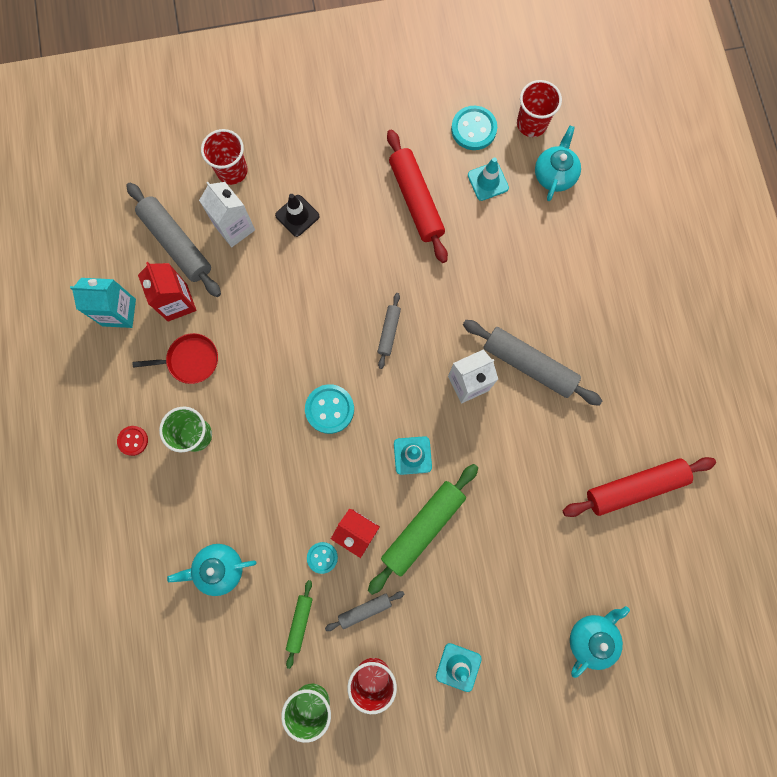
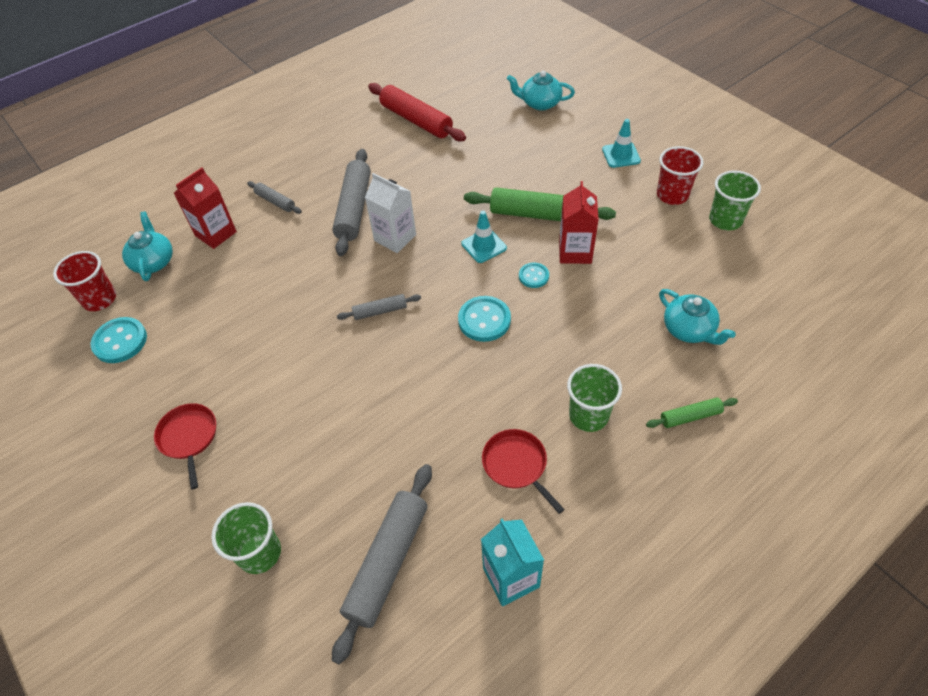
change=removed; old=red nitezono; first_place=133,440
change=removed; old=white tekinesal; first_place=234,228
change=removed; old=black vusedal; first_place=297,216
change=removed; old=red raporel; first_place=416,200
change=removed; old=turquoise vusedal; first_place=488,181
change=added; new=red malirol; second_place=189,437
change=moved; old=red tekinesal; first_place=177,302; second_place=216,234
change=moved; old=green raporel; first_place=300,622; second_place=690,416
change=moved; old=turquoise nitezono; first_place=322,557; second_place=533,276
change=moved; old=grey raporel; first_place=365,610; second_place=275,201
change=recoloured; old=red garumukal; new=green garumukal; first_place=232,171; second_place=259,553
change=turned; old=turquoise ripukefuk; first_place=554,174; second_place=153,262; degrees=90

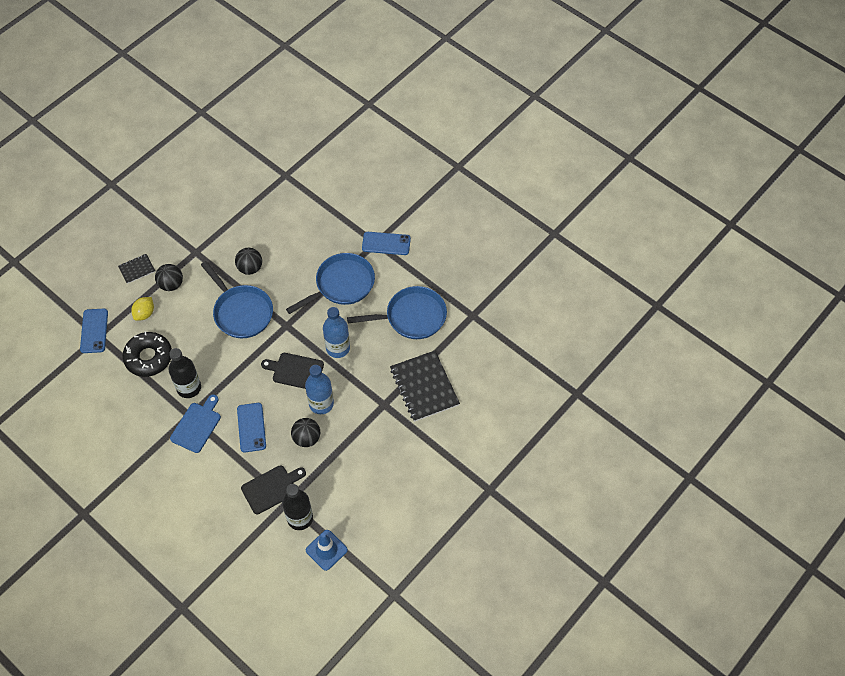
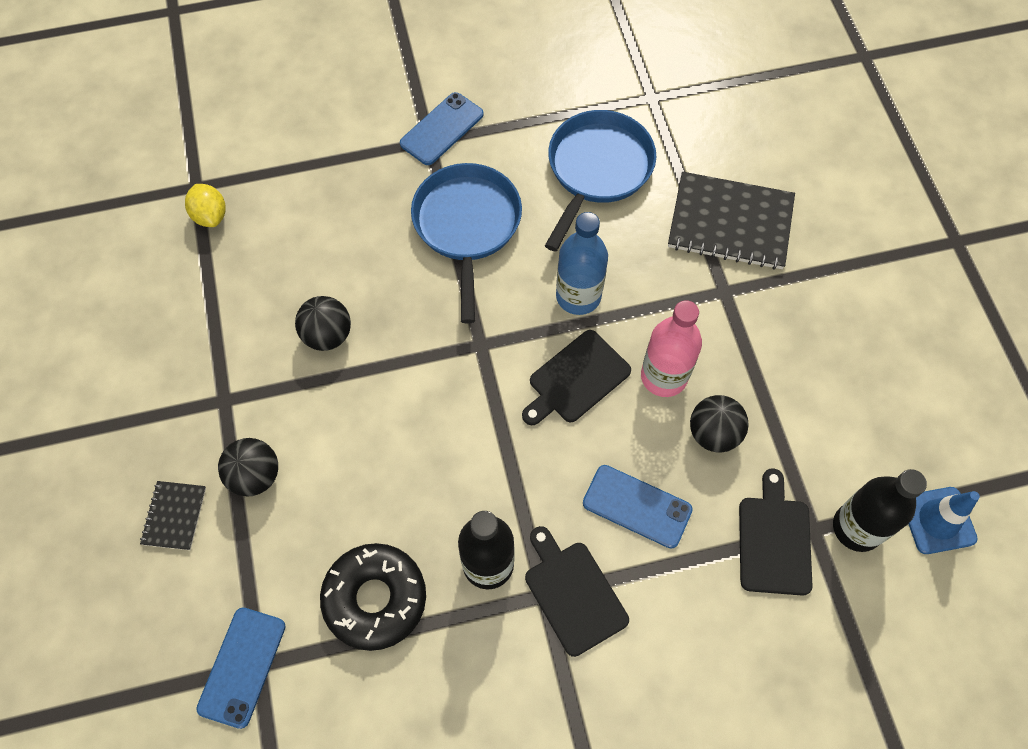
change=removed; old=blue malirol; first_place=241,312
change=moved; old=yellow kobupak; first_place=144,313; second_place=210,215
change=recoloured; old=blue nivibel; new=black nivibel; first_place=197,425; second_place=573,593
change=recoloured; old=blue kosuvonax; new=pink kosuvonax; first_place=321,404; second_place=663,376
change=turned; old=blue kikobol; first_place=94,331; second_place=242,667; degrees=75

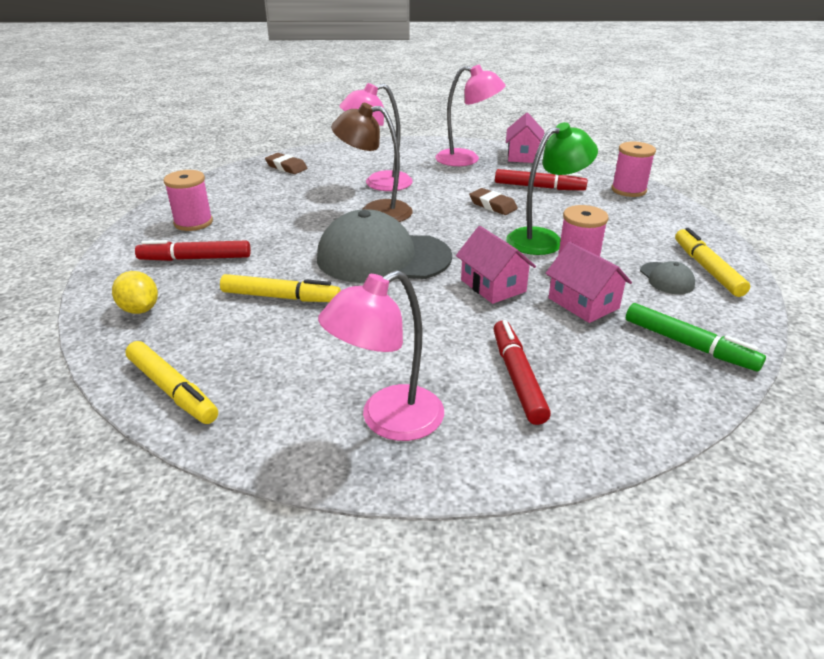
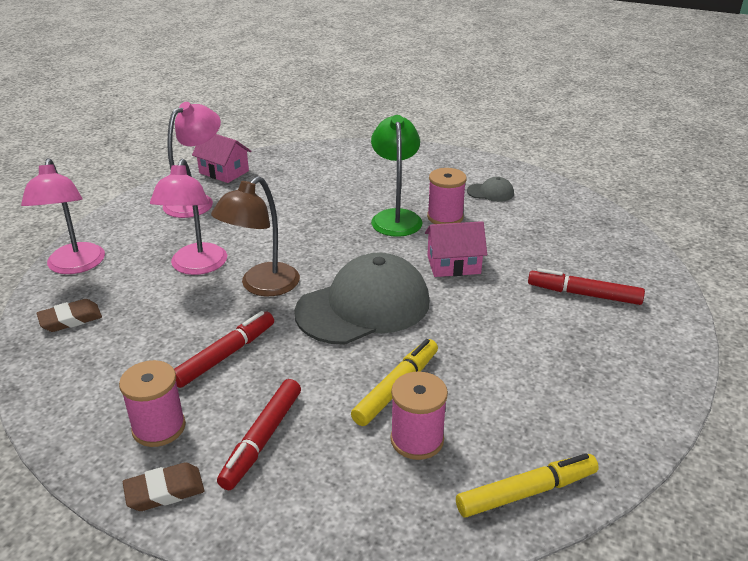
change=removed; old=yellow kobupak; first_place=140,309
change=removed; old=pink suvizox; first_place=583,303
change=removed; old=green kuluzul; first_place=688,345
change=removed; old=yellow kuluzul; first_place=707,269
change=moved; old=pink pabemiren; first_place=388,420; second_place=75,266
change=moved; old=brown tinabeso; first_place=493,205; second_place=164,491
change=moved; old=red kuluzul; first_place=539,187; second_place=225,355
change=moved; old=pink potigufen; first_place=628,190; second_place=417,440
change=turned; old=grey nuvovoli; first_place=383,257; second_place=363,306; degrees=-150

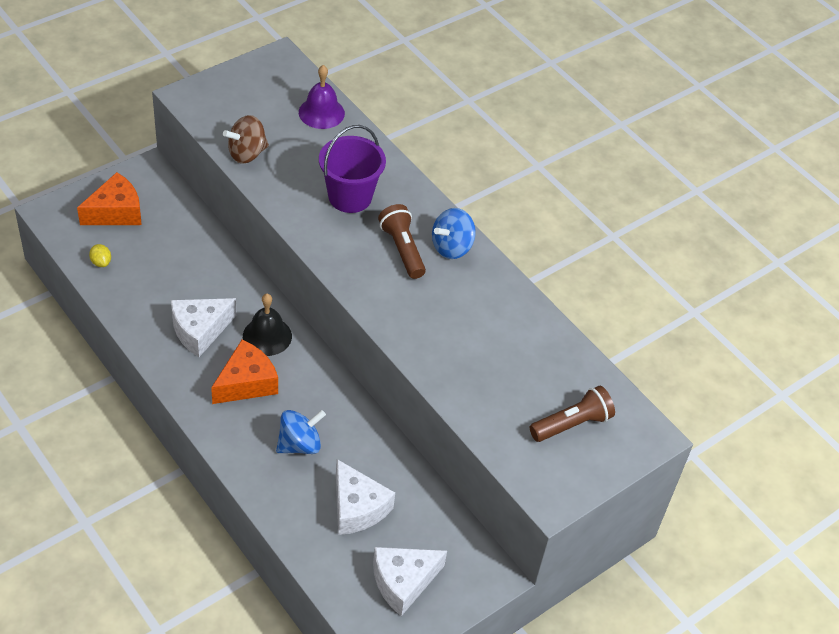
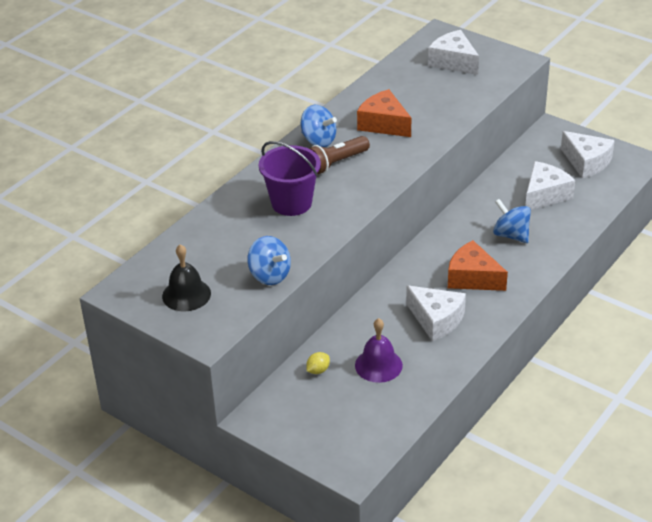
change=moved; old=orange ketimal; first_place=116,212; second_place=383,124
change=moved; old=yellow kobupak; first_place=101,262; second_place=318,370
change=moved; old=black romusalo; first_place=267,336; second_place=186,294
change=moved; old=purple romusalo; first_place=321,113; second_place=378,365
change=replaced; old=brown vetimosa; new=white ketimal; first_place=572,424; second_place=453,62
change=recoloured; old=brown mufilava; new=blue mufilava; first_place=247,153; second_place=269,275

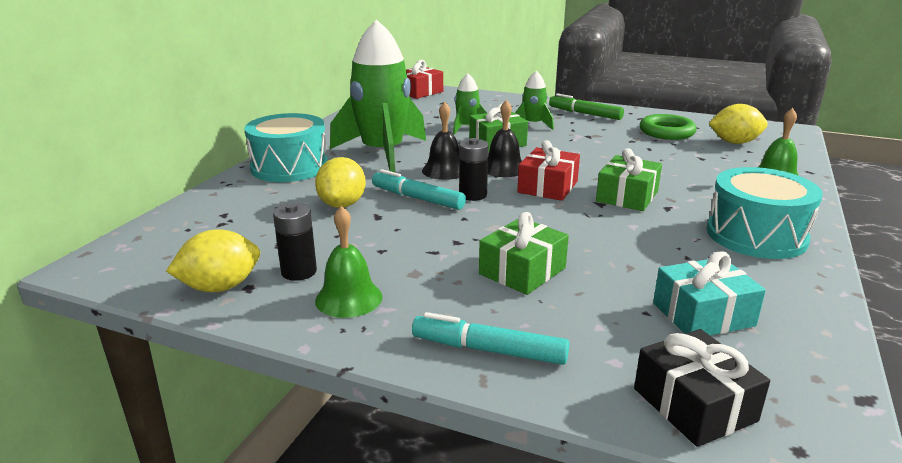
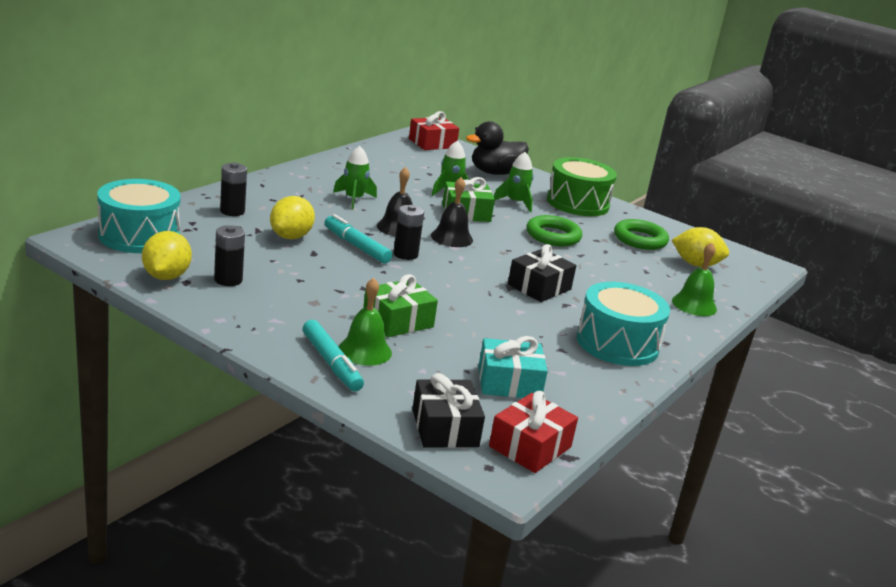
change=added; new=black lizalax; second_place=232,211
change=added; new=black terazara; second_place=495,173
change=added; new=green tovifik; second_place=553,236
change=moved; old=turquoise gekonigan; first_place=289,167; second_place=139,236
change=moved; old=green romusalo; first_place=348,298; second_place=365,351
change=moved; old=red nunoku; first_place=547,187; second_place=530,447
change=replaced; old=green kuluzul; new=green gekonigan; first_place=585,114; second_place=577,203
change=recoloured; old=green nunoku; new=black nunoku; first_place=627,196; second_place=539,287
change=turned; old=yellow kobupak; first_place=220,287; second_place=166,276; degrees=-75
change=turned; old=turquoise kuluzul; first_place=489,350; second_place=331,363; degrees=-150
change=resized; old=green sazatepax; first_place=383,153; second_place=354,199; factor=0.47

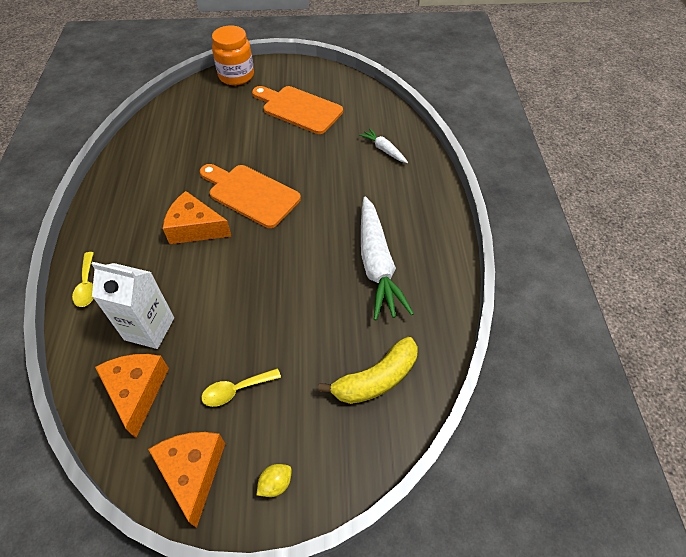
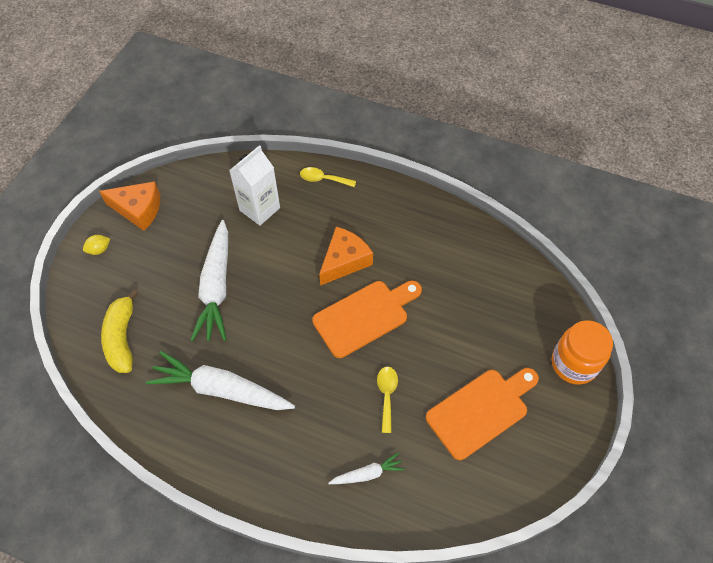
change=removed; old=orange ketimal; first_place=137,391
change=added; new=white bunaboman; second_place=216,288
change=moved; old=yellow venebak; first_place=236,390; second_place=387,395
change=turned; old=yellow kobupak; first_place=275,484; second_place=99,250; degrees=75

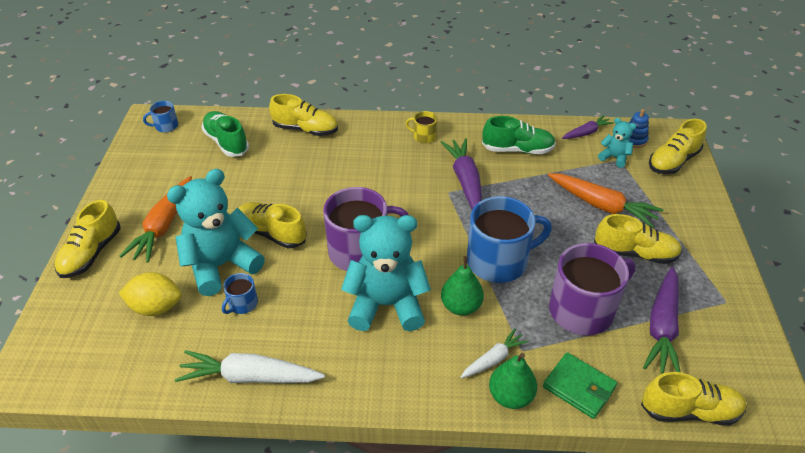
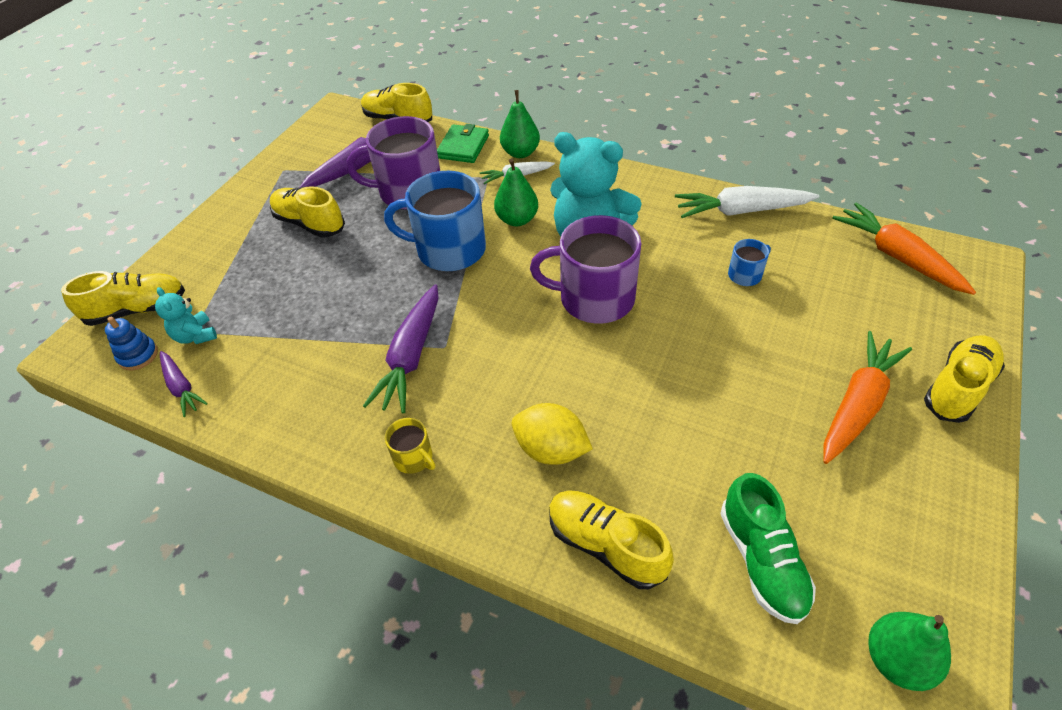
change=removed; old=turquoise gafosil; first_place=221,265
change=removed; old=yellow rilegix; first_place=272,233
change=removed; old=green rilegix; first_place=517,149
change=moved; old=yellow kobupak; first_place=156,307; second_place=551,449
change=moved; old=orange bunaboman; first_place=602,205; second_place=897,257
change=replaced; old=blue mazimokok; new=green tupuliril; first_place=166,126; second_place=896,659
change=turned; old=white bunaboman; first_place=250,377; second_place=741,211; degrees=150
change=turned; old=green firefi; first_place=579,387; second_place=463,147; degrees=45
change=turned; old=purple bunaboman; first_place=586,133; second_place=181,387; degrees=-120

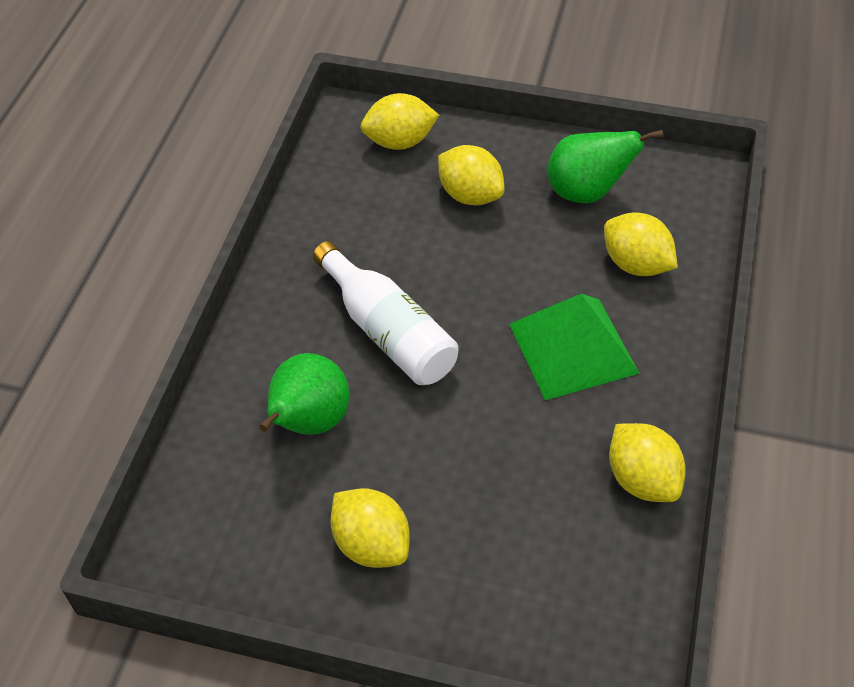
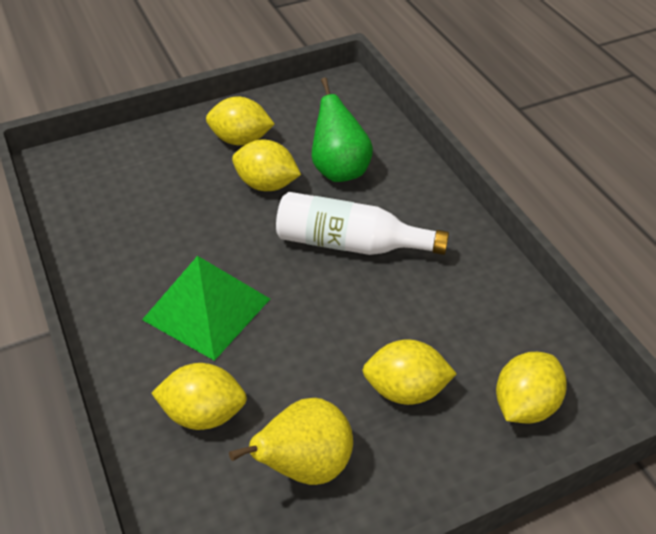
change=moved; old=yellow kobupak; first_place=642,479; second_place=267,184
change=recoloured; old=green tupuliril; new=yellow tupuliril; first_place=587,192; second_place=305,465

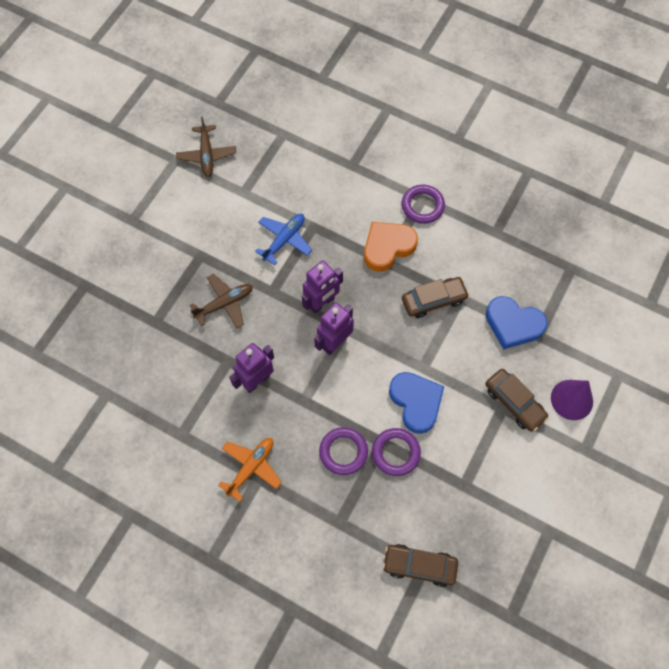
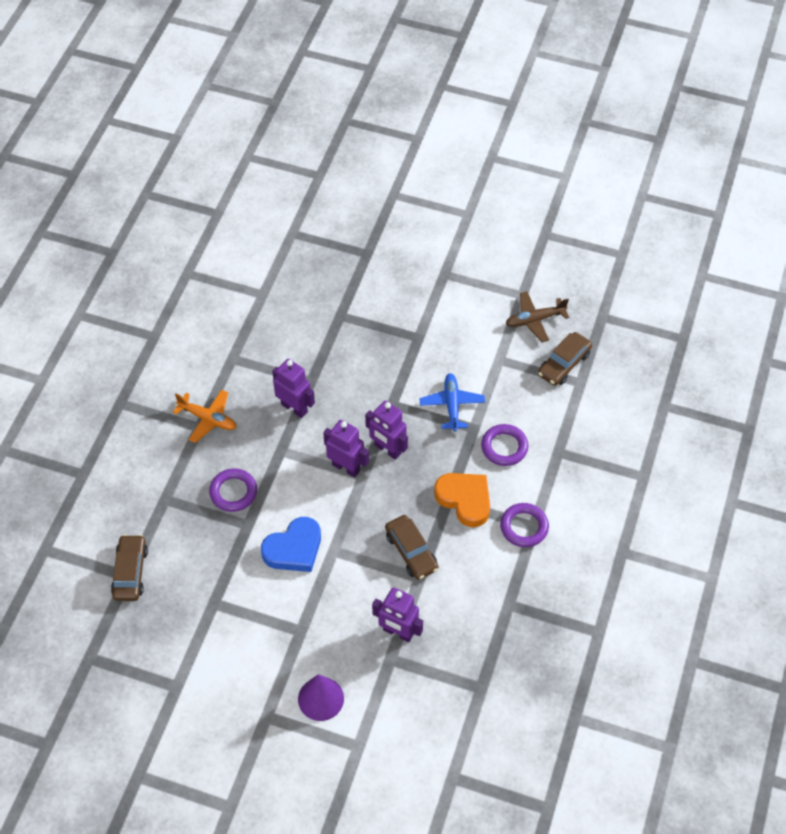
change=removed; old=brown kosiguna; first_place=224,304
change=moved; old=purple tovifik; first_place=396,453; second_place=504,447
change=moved; old=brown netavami; first_place=514,402; second_place=564,364
change=replaced; old=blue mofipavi; new=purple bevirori; first_place=513,324; second_place=398,632
change=turned; old=blue kosiguna; first_place=284,240; second_place=452,405; degrees=-120

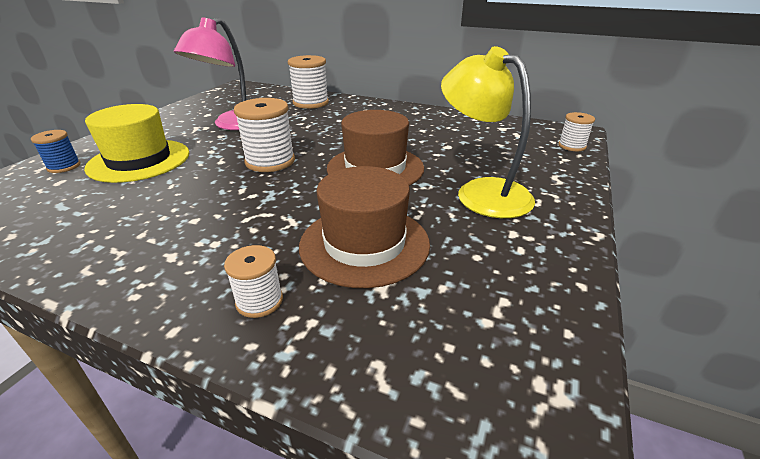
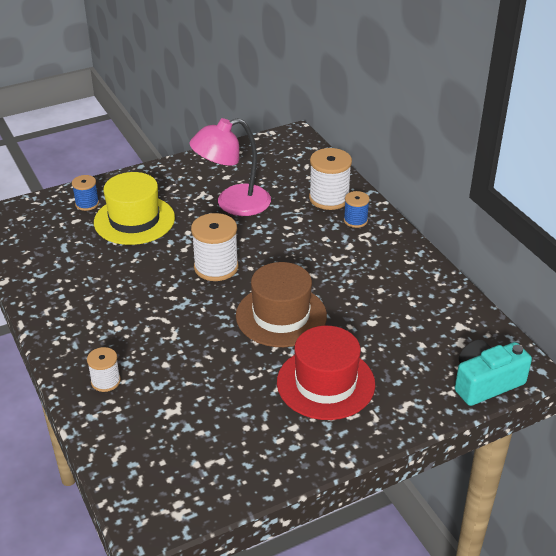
change=removed; old=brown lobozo; first_place=364,244
change=added; new=blue potigufen; second_place=355,220
change=replaced; old=yellow pabemiren; new=red lobozo; first_place=482,192; second_place=325,383
change=replaced; old=white potigufen; new=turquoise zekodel; first_place=572,146; second_place=486,383

